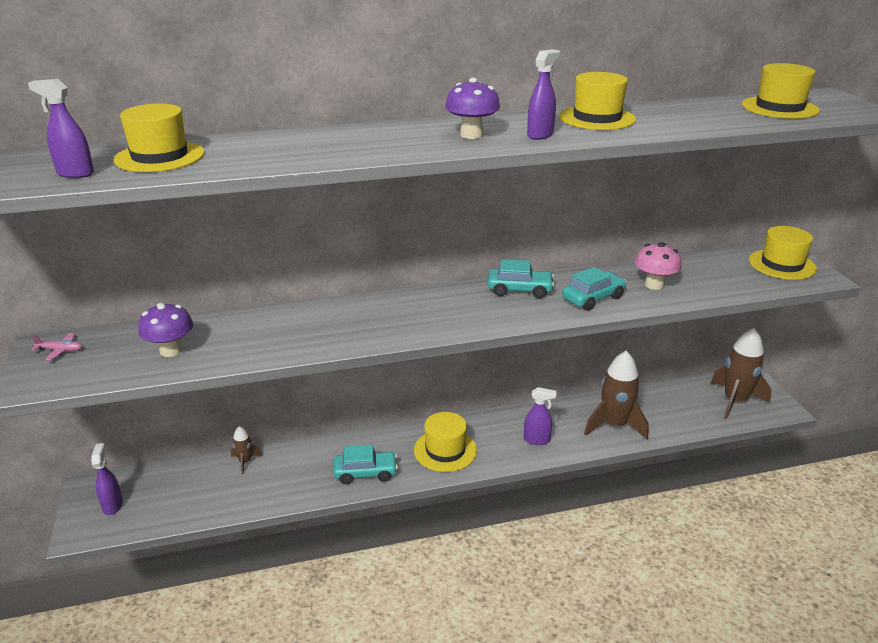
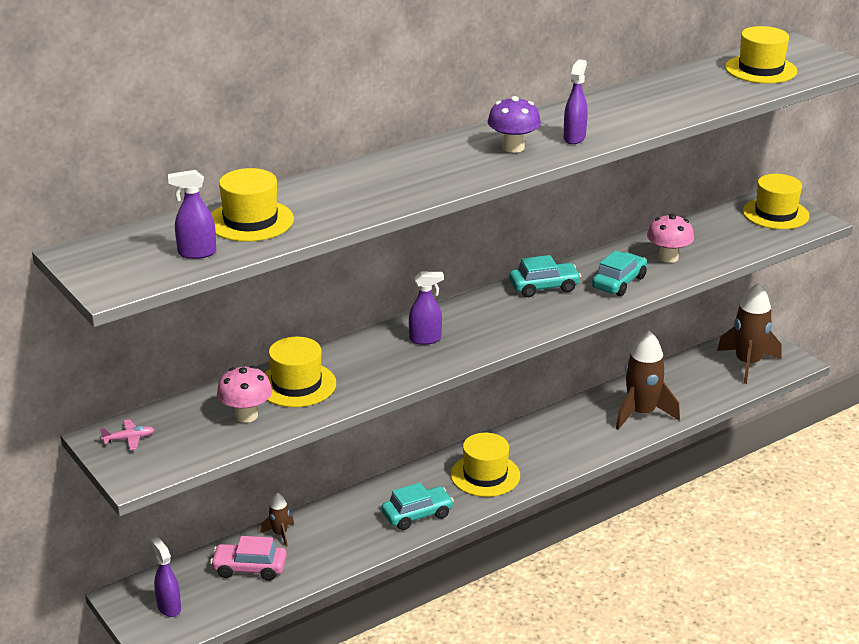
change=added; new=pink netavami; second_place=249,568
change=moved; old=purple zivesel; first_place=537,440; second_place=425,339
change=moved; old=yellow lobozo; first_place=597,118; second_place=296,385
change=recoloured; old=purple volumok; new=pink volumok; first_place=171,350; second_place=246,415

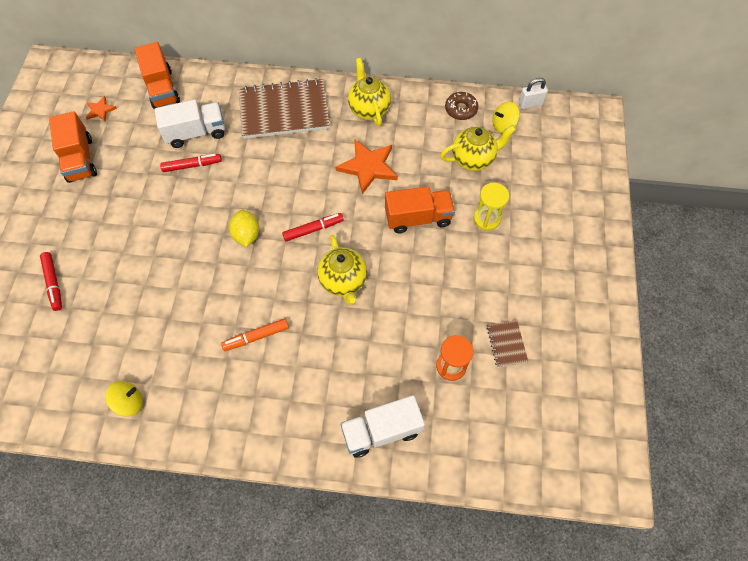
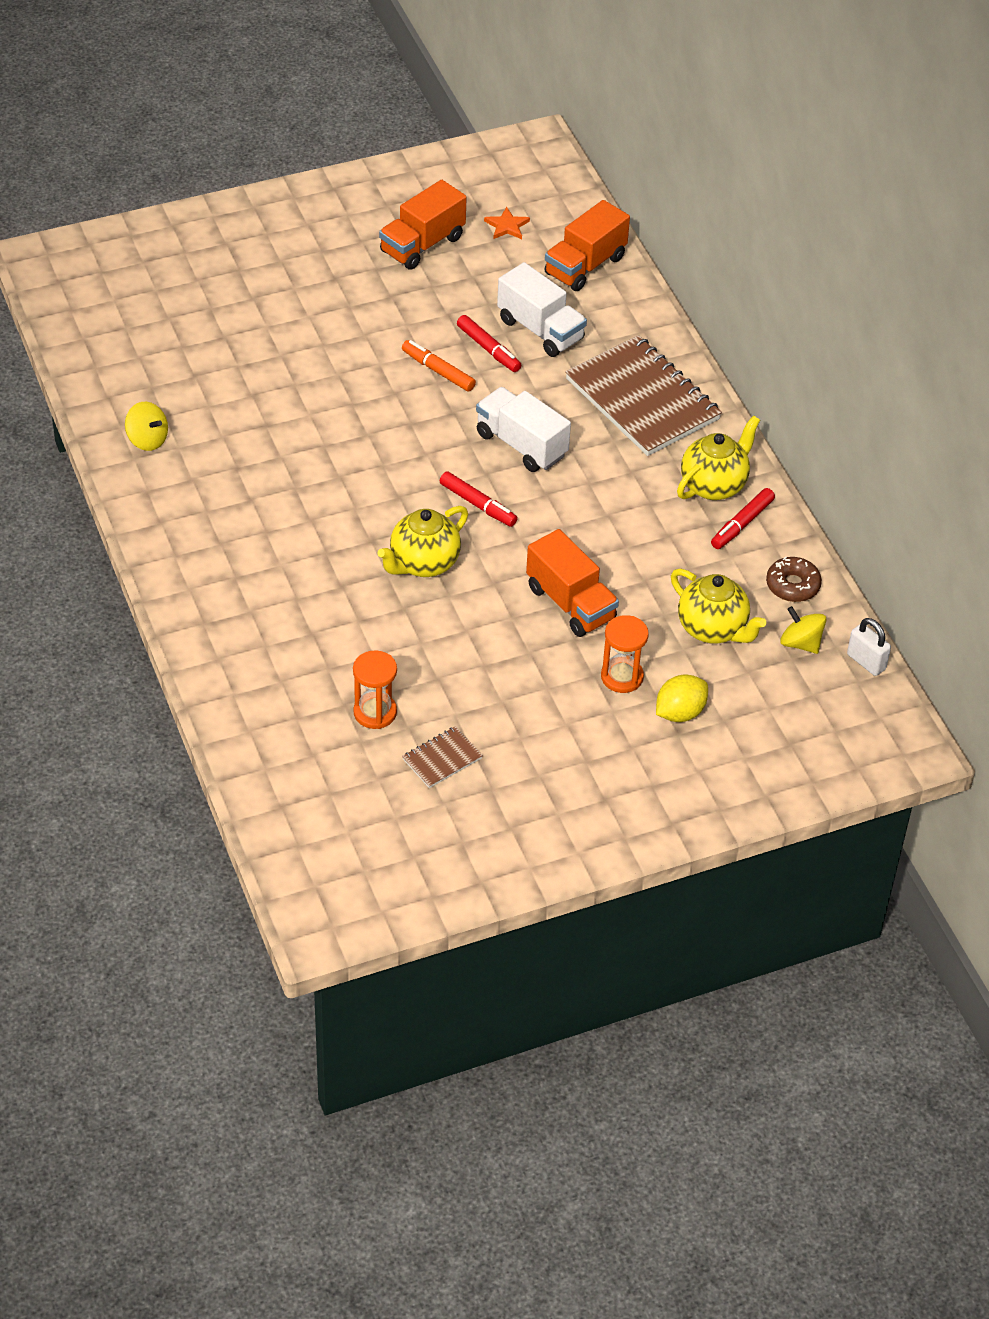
change=removed; old=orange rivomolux; first_place=368,167
change=moved; old=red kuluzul; first_place=53,283; second_place=742,524
change=moved; old=orange kuluzul; first_place=256,336; second_place=438,371
change=moved; old=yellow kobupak; first_place=246,235; second_place=680,712
change=moved; old=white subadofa; first_place=381,430; second_place=521,444
change=recoloured; old=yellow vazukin; new=orange vazukin; first_place=487,219; second_place=622,677

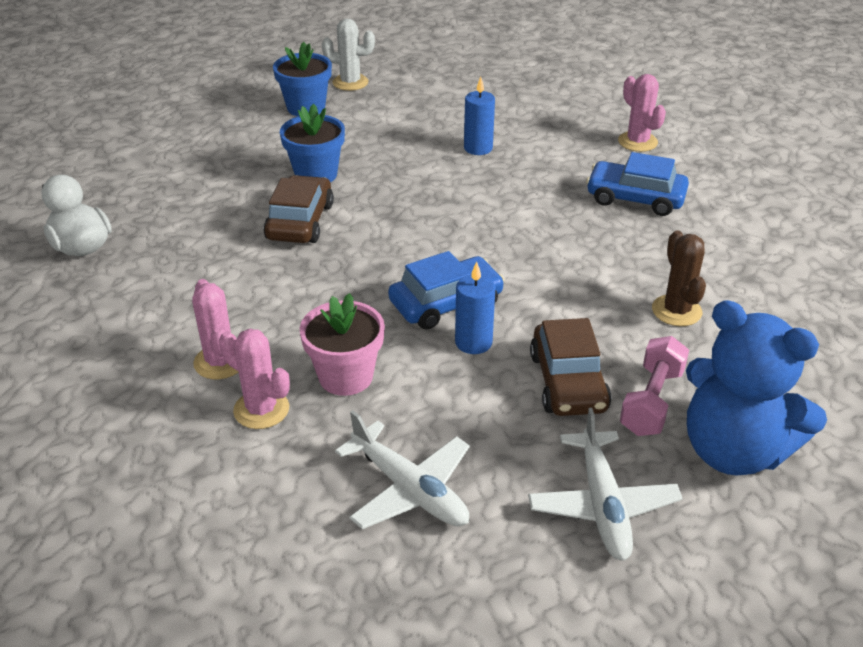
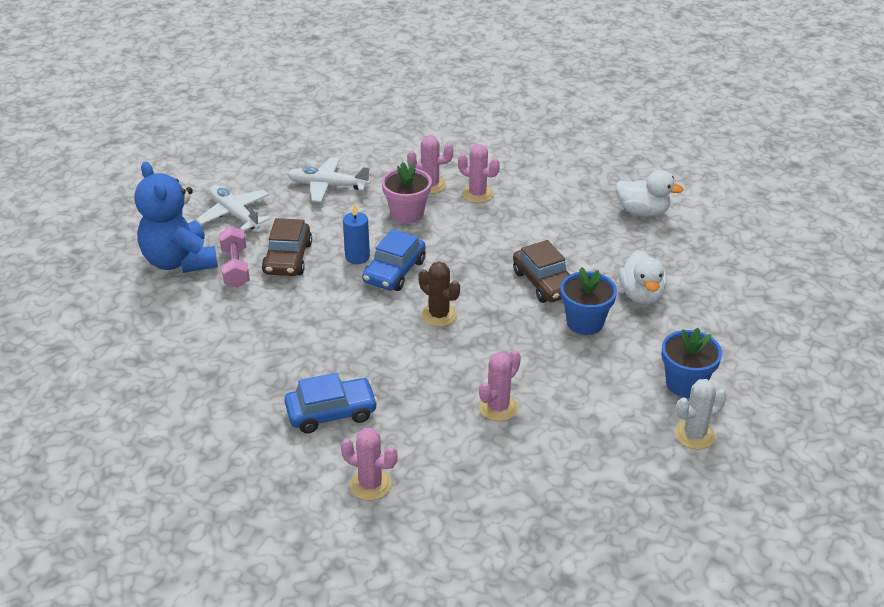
change=added; new=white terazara; second_place=641,295
change=moved; old=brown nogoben; first_place=676,311; second_place=439,315
change=replaced; old=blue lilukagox; new=pink nogoben; first_place=478,148; second_place=498,407
change=turned; old=brown netavami; first_place=568,382; second_place=288,258; degrees=-135
change=turned; old=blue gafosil; first_place=733,451; second_place=180,261; degrees=-120

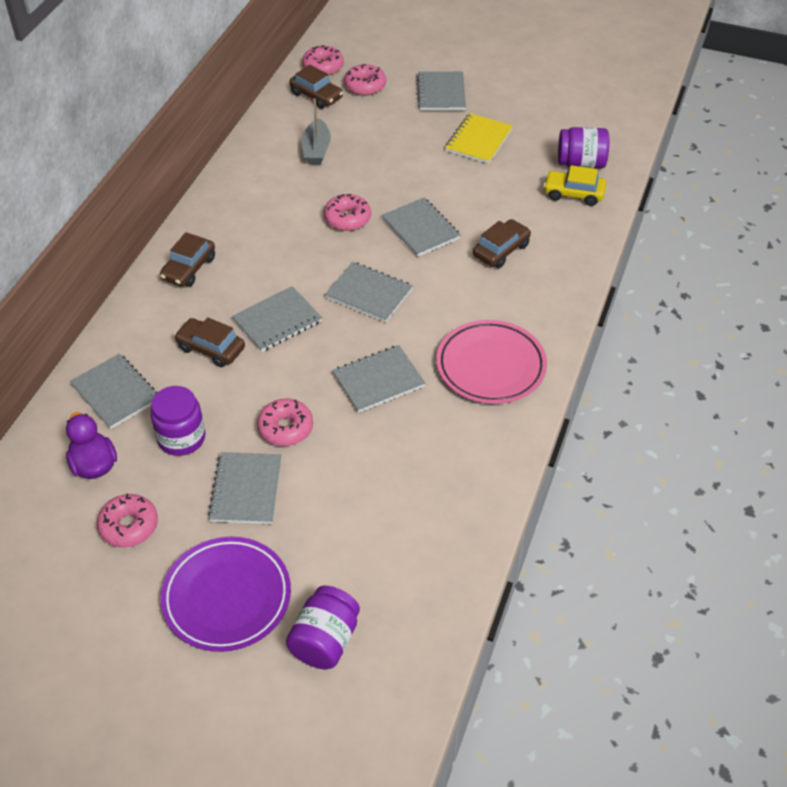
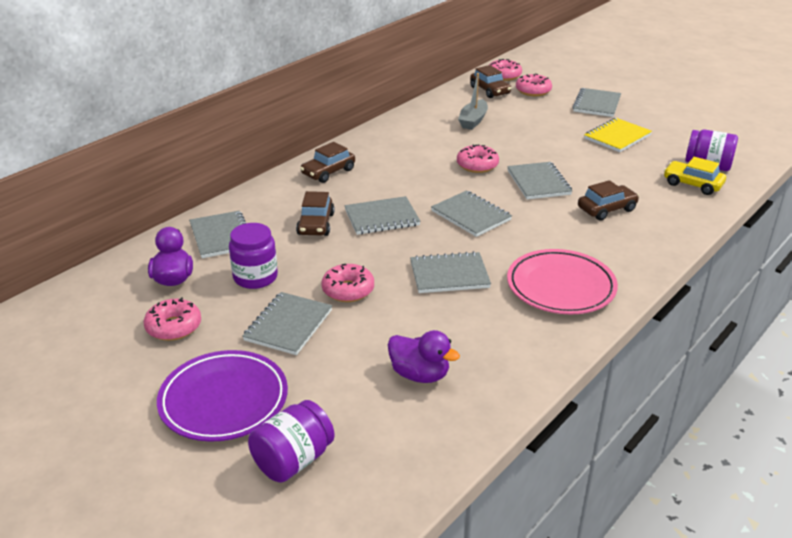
change=added; new=purple terazara; second_place=420,374
change=turned; old=brown netavami; first_place=211,348; second_place=316,224; degrees=-135

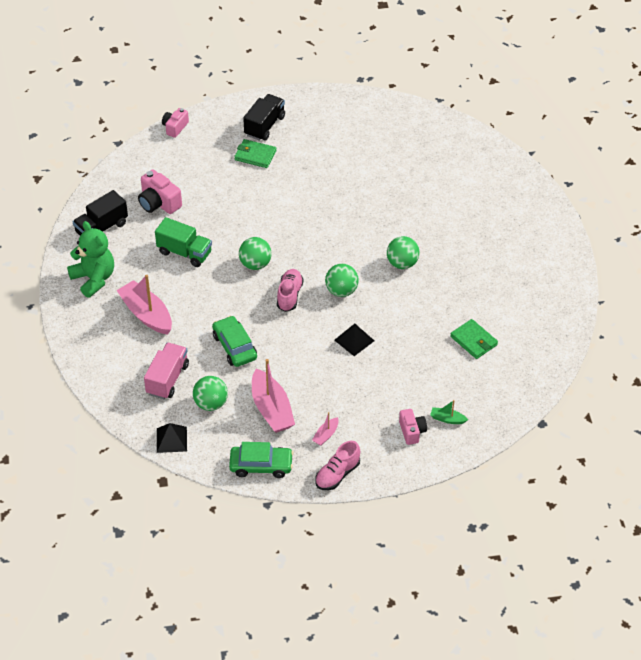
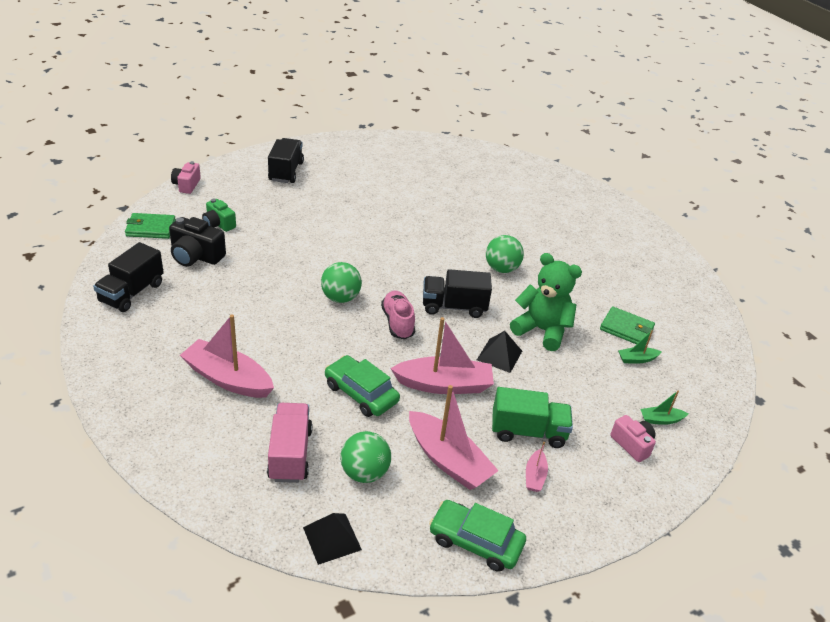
change=removed; old=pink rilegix; first_place=337,474
change=added; new=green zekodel; second_place=218,224
change=added; new=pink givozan; second_place=444,385
change=added; new=green givozan; second_place=637,359
change=moved; old=green gafosil; first_place=94,279; second_place=542,330
change=moved; old=green subadofa; first_place=184,252; second_place=528,431
change=moved; old=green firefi; first_place=255,155; second_place=150,228
change=replaced; old=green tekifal; new=black subadofa; first_place=341,291; second_place=454,307
change=recoloured; old=pink zekodel; new=black zekodel; first_place=159,203; second_place=196,256
change=turned; old=green netavami; first_place=261,465; second_place=475,542; degrees=-135

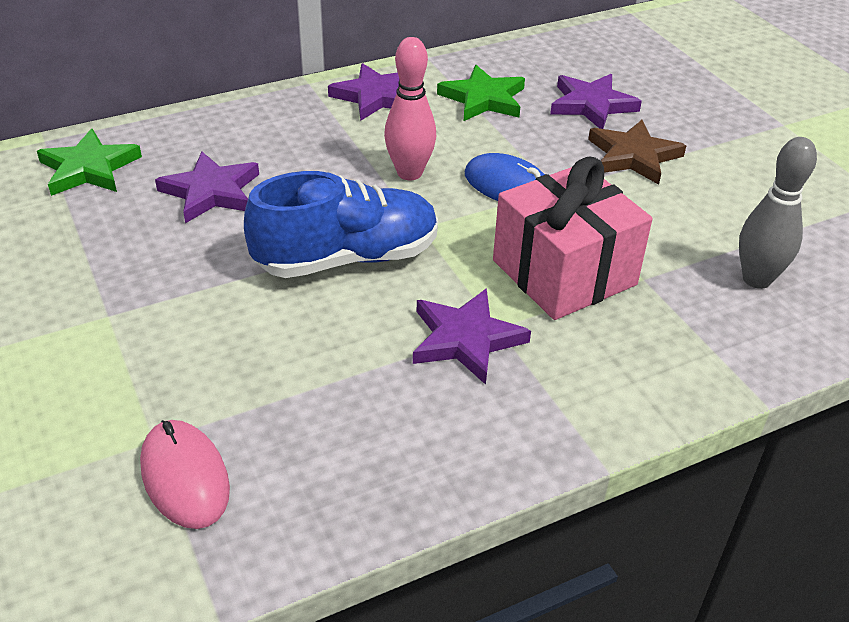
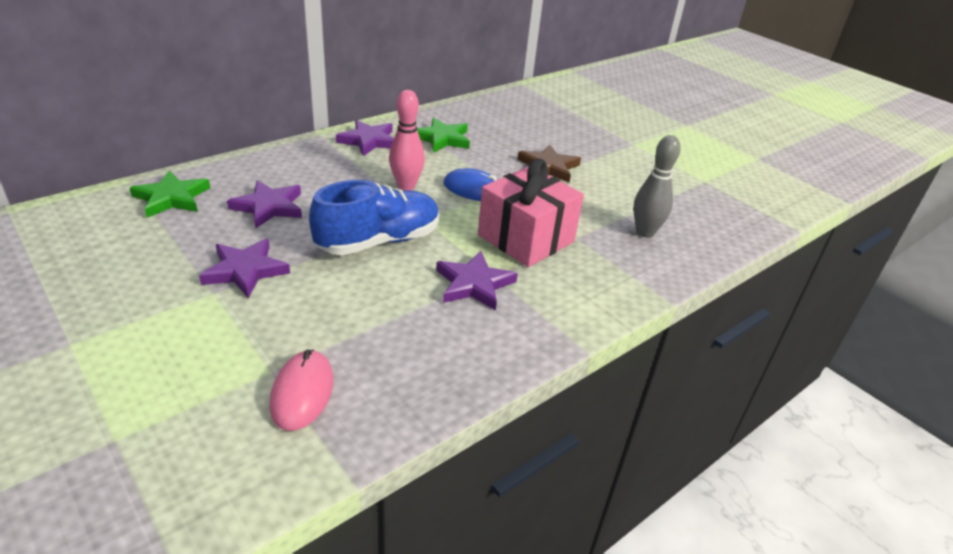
change=moved; old=purple rivomolux; first_place=591,105; second_place=245,270
change=turned; old=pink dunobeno; first_place=185,477; second_place=302,392; degrees=45

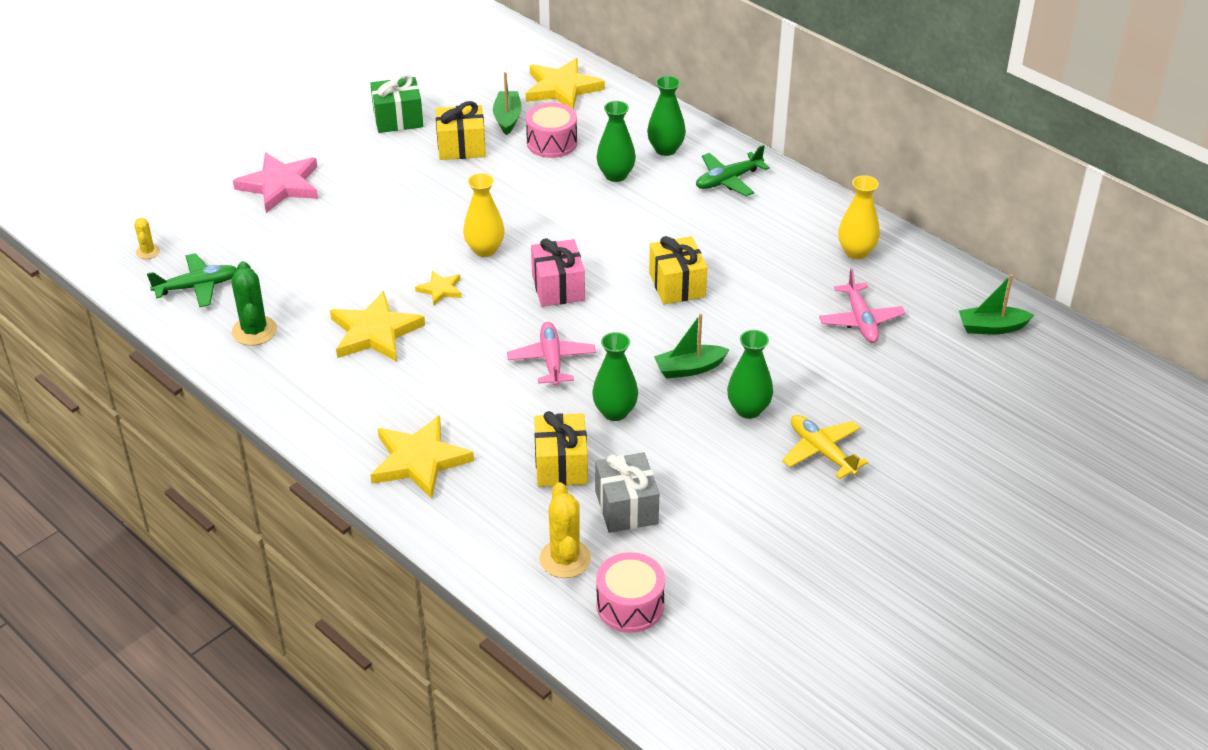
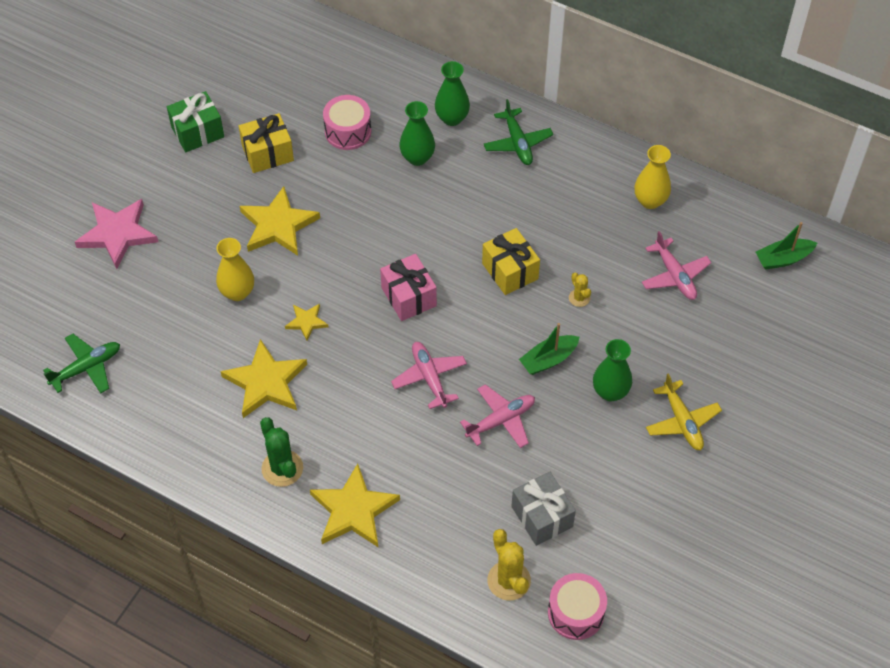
change=removed; old=green givozan; first_place=507,118
change=removed; old=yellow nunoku; first_place=561,465
change=moved; old=yellow nogoben; first_place=148,252; second_place=579,298
change=moved; old=green nogoben; first_place=254,331; second_place=282,468
change=moved; old=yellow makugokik; first_place=485,249; second_place=237,292
change=moved; old=yellow rivomolux; first_place=562,88; second_place=278,225
change=replaced; old=green makugokik; new=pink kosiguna; first_place=615,412; second_place=501,420
change=turned; old=green kosiguna; first_place=728,180; second_place=517,143; degrees=-60
change=turned; old=yellow kosiguna; first_place=821,452; second_place=682,421; degrees=-150

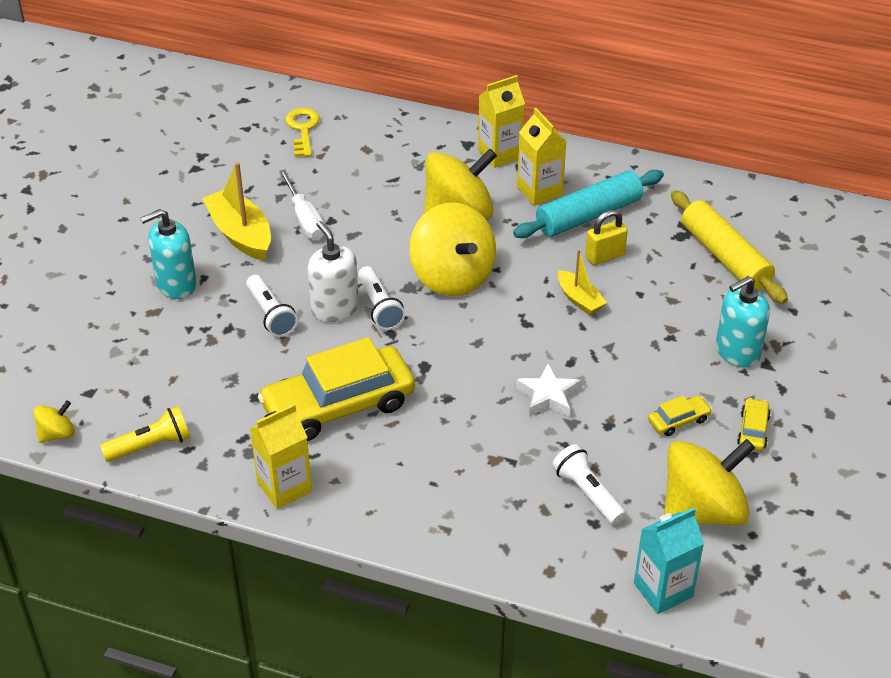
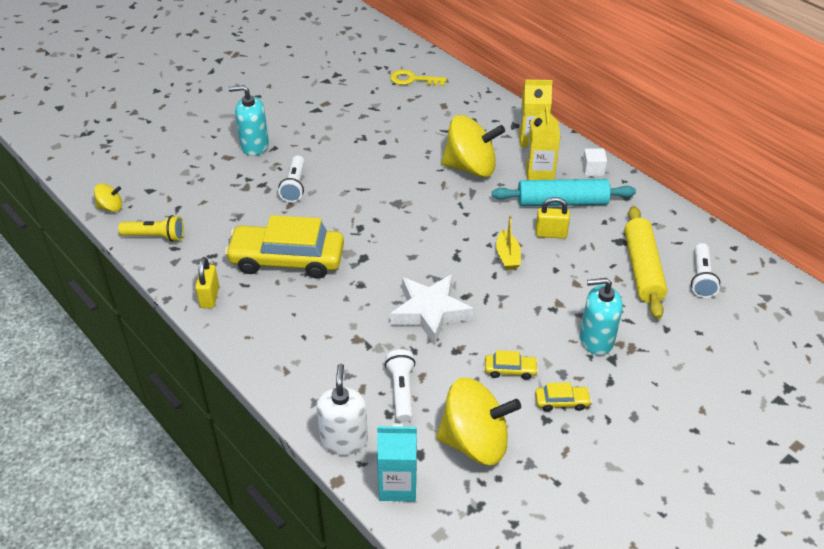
change=removed; old=yellow givozan; first_place=241,234
change=removed; old=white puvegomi; first_place=304,219
change=removed; old=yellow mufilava; first_place=452,276
change=added; new=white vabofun; second_place=593,170
change=moved; old=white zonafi; first_place=335,308; second_place=344,440
change=moved; old=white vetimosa; first_place=379,307; second_place=701,278
change=replaced; old=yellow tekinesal; new=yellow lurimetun; first_place=284,487; second_place=209,297
change=turned; old=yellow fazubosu; first_place=303,129; second_place=413,79; degrees=-105
change=turned; old=yellow netavami; first_place=753,430; second_place=561,402; degrees=45
change=resized; old=white rivomolux; first_place=548,396; second_place=430,312; factor=1.59

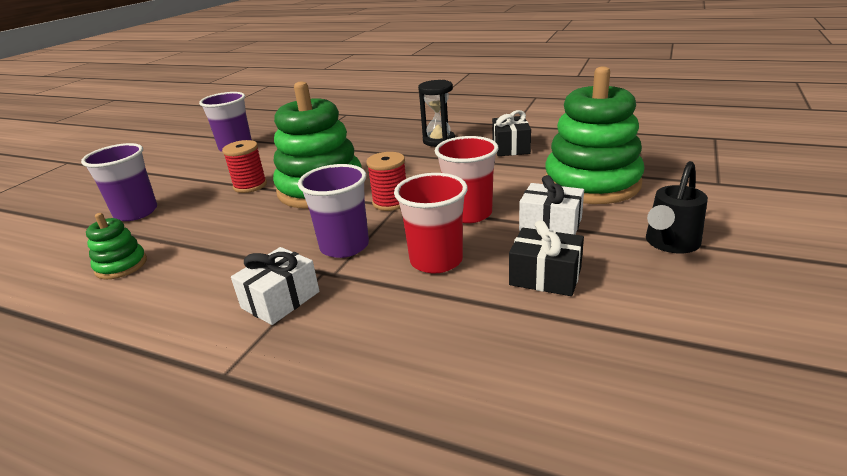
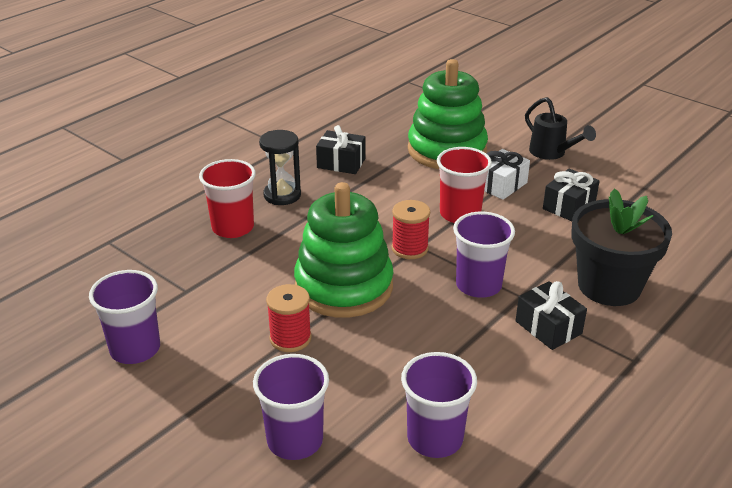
change=added; new=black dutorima; second_place=609,286
change=moved; old=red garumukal; first_place=436,260; second_place=233,228
change=replaced; old=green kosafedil; new=purple garumukal; first_place=121,265; second_place=435,438
change=recoloured; old=white nunoku; new=black nunoku; first_place=280,300; second_place=548,327

